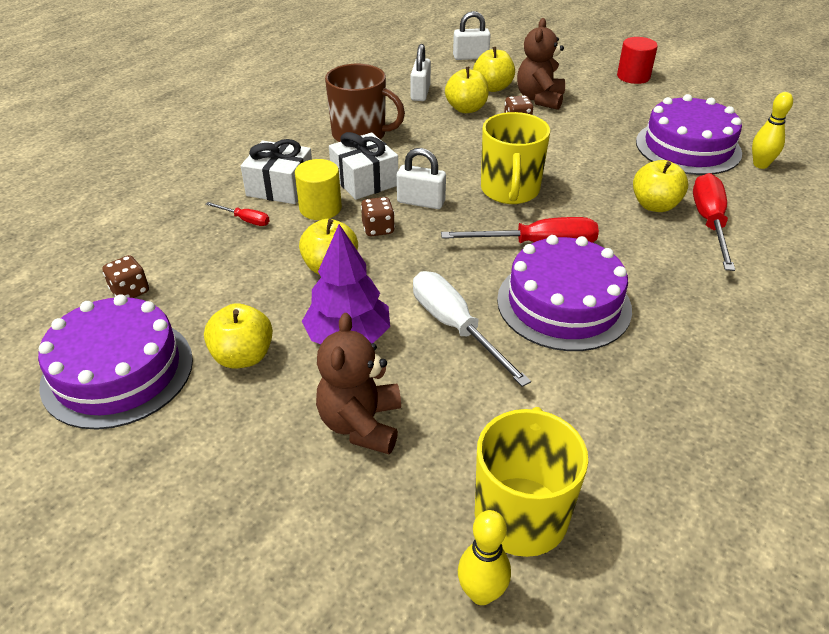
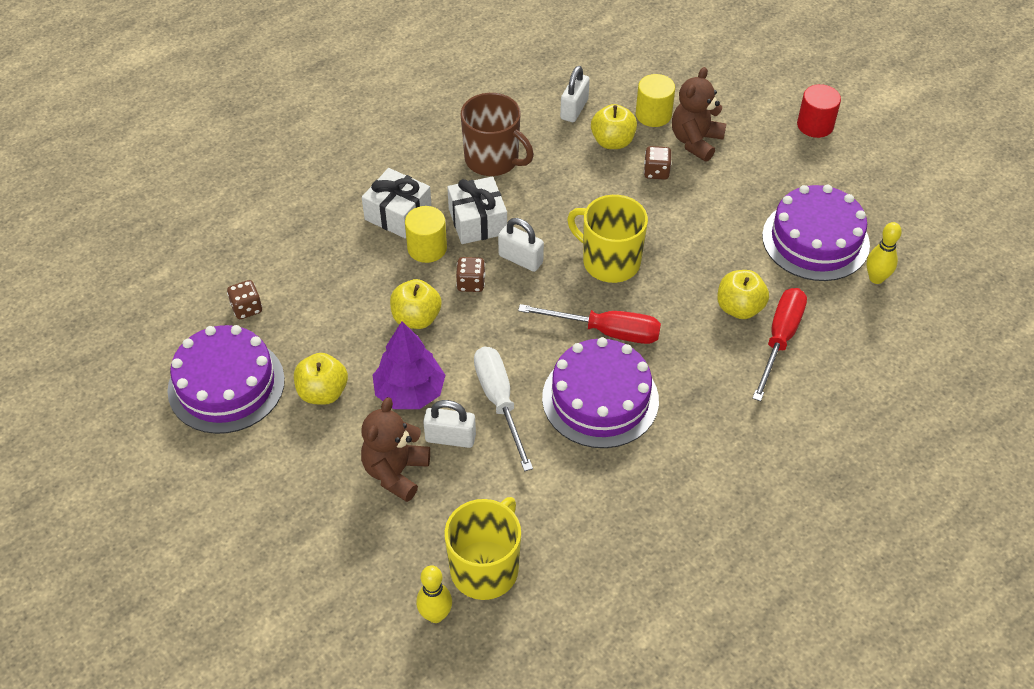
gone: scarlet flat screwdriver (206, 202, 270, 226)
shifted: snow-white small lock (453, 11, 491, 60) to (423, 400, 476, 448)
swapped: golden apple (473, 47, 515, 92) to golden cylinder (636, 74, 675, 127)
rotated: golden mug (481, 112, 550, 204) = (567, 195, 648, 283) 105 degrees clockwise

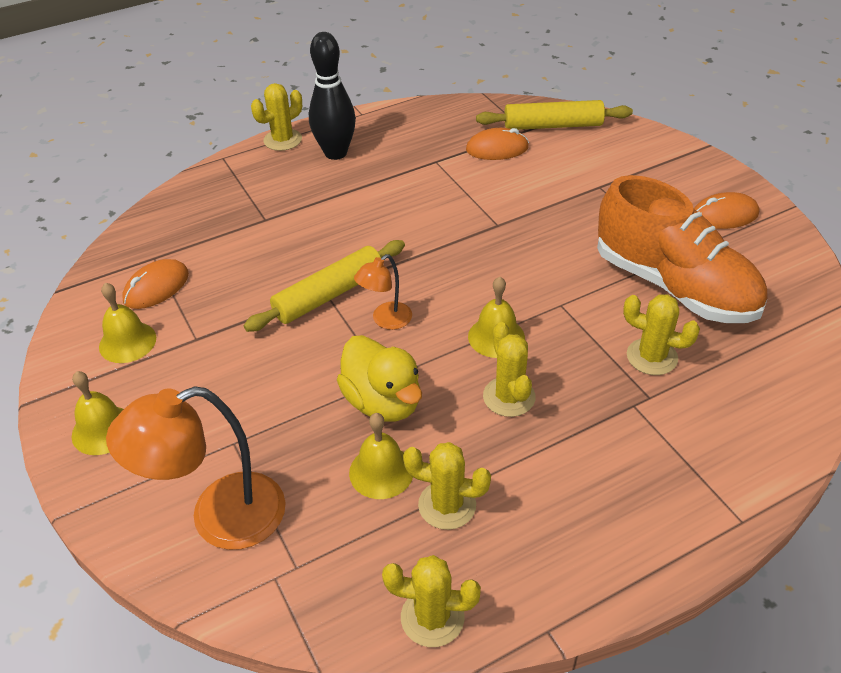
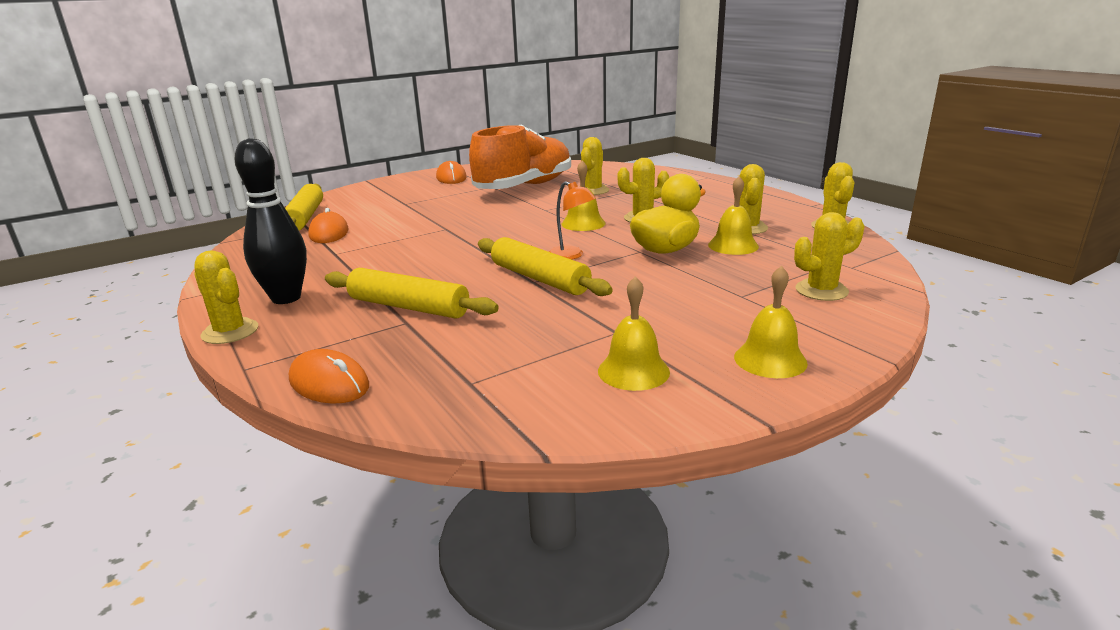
new: golden pastry roller (325, 268, 499, 318)
shifted: orange computer mouse (122, 259, 189, 309) to (289, 349, 369, 404)
swapped: orange desk lamp (106, 386, 286, 550) to golden saguaro cactus (794, 212, 864, 301)

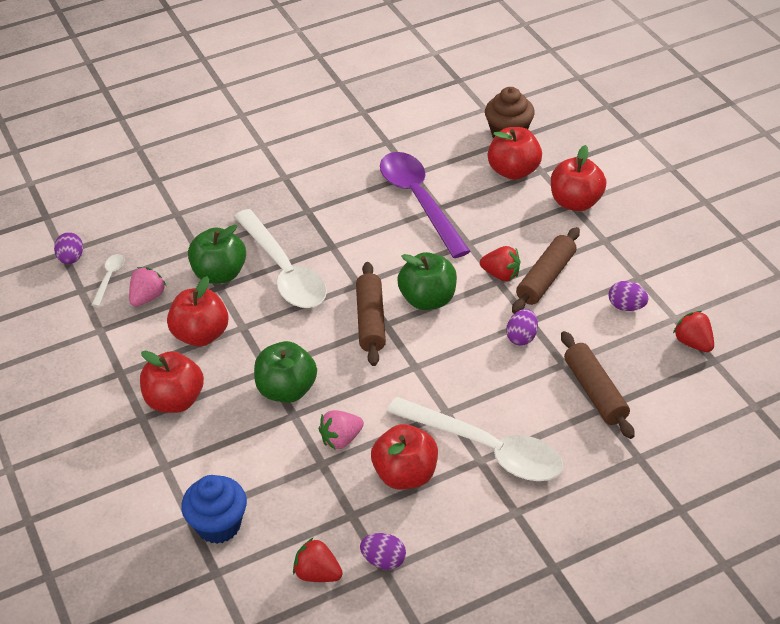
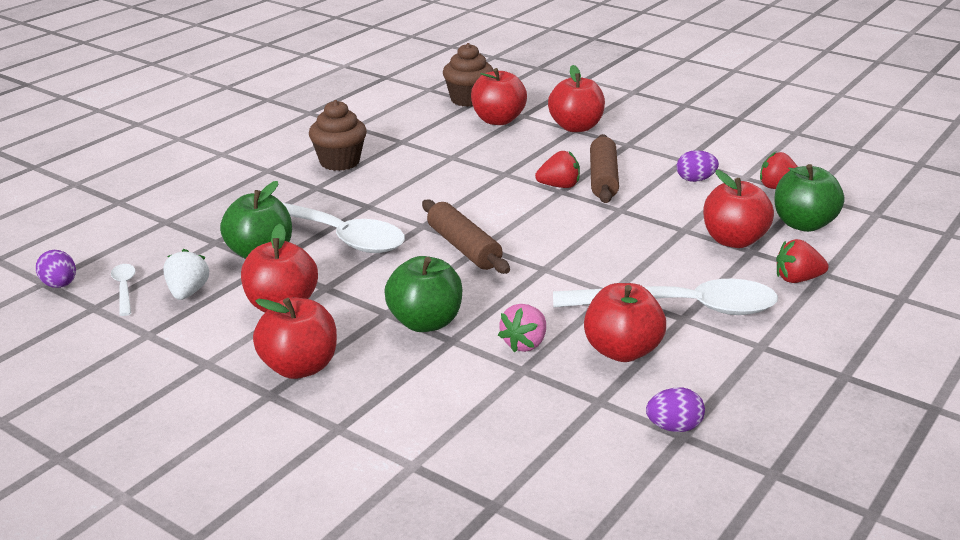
gone: royal blue fairy cake (181, 475, 247, 544); violet tablespoon (380, 152, 471, 258); violet egg shape (506, 309, 538, 346)
new: dark brown fairy cake (309, 100, 367, 171)
shifted: scarlet berry (293, 537, 343, 582) to (776, 239, 829, 283); emerald apple (397, 252, 457, 310) to (774, 164, 844, 232)
swapped: dark brown pastry roller (561, 331, 635, 439) to scarlet apple (703, 170, 774, 248)
repainted: rosy berry (129, 267, 166, 307) to snow-white berry (163, 249, 209, 300)

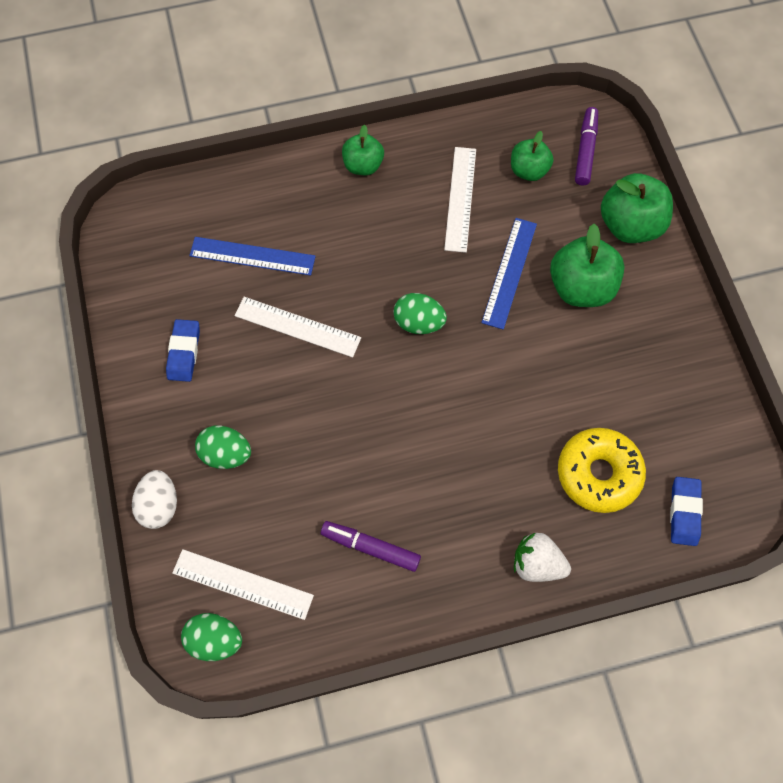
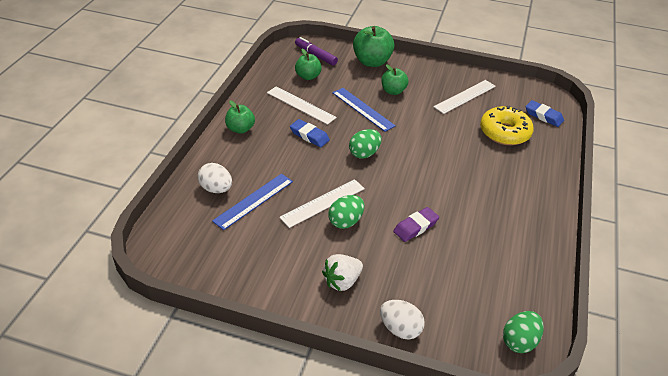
gone: violet marker pen (321, 521, 421, 572)
new: snow-white egg shape (198, 163, 232, 193); violet eraser (393, 207, 439, 242)
shifted: royal blue eraser (166, 319, 200, 382) to (290, 119, 330, 147); snow-white ruler (172, 549, 314, 620) to (434, 80, 496, 114); emerald egg shape (195, 425, 251, 469) to (328, 195, 364, 229); snow-white berry (514, 533, 571, 582) to (322, 254, 363, 291)
scaled: emerald apple (550, 224, 625, 307) = (381, 65, 408, 95) x0.62

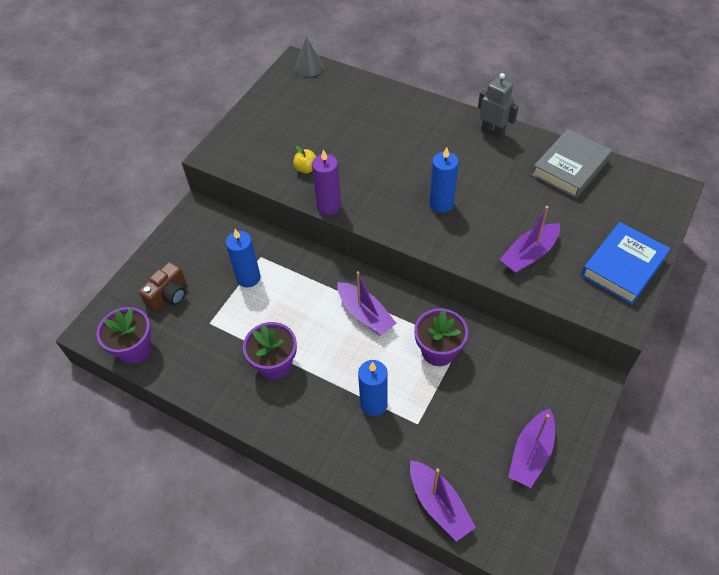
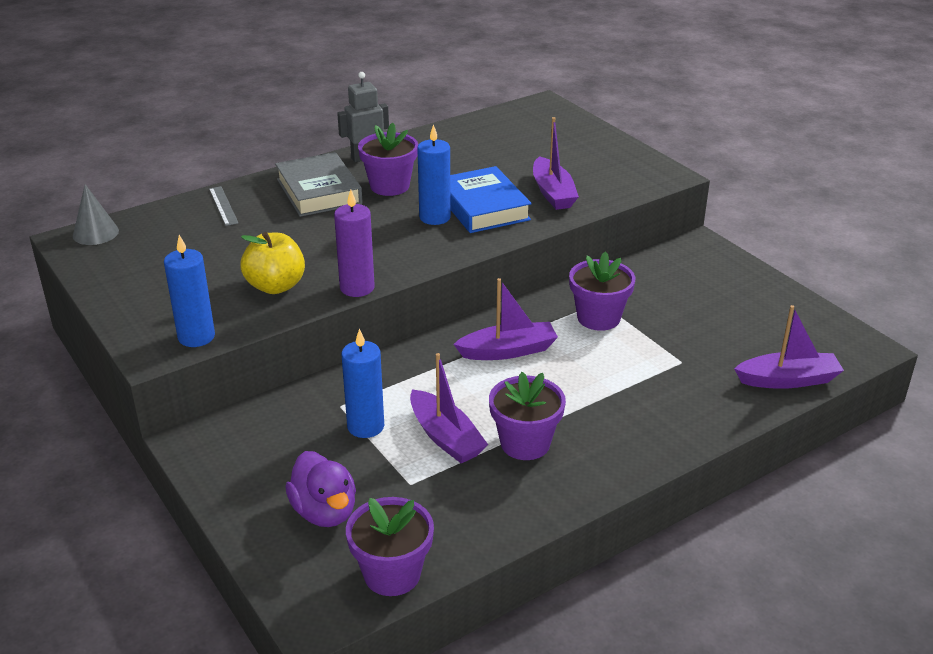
new: grey ruler (209, 186, 239, 226); violet flower pot (358, 123, 418, 196)
shifted: royal blue pillar candle (358, 360, 388, 416) to (164, 235, 215, 347); violet toy boat (508, 409, 555, 488) to (410, 353, 488, 463); grey hardcover (532, 129, 612, 198) to (275, 152, 363, 217); royal blue hardcover (581, 222, 671, 305) to (450, 166, 532, 233)
swapped: dark brown camera (139, 262, 186, 312) to violet rubber duck (285, 451, 356, 527)
scaled: golden apple (294, 146, 316, 174) = (240, 232, 305, 294) x1.73

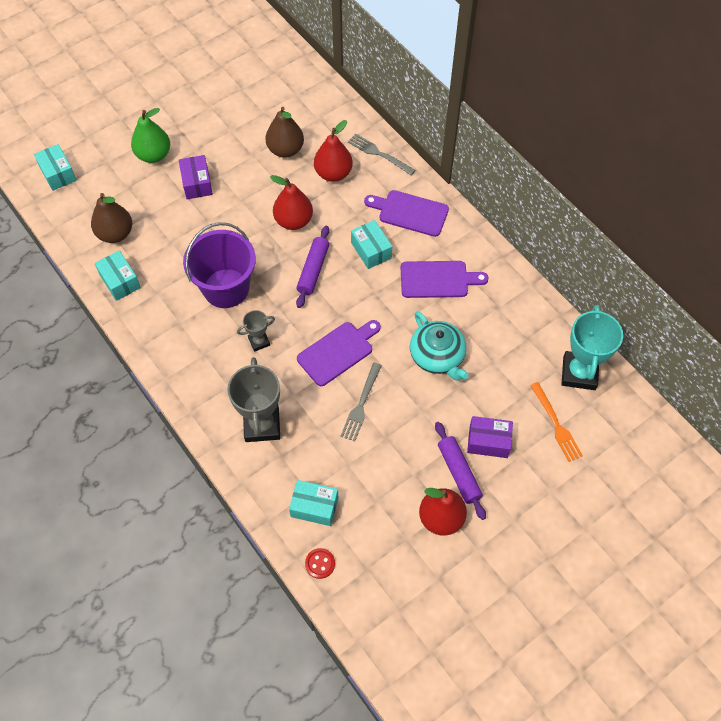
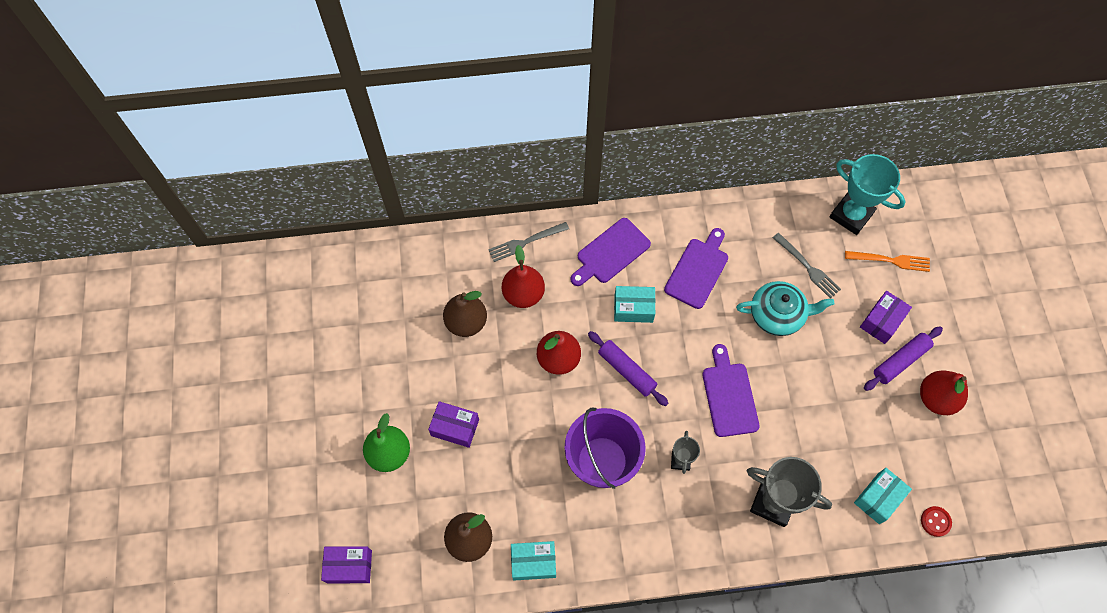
shifted: grey fork (340, 362, 382, 441) to (773, 233, 841, 299)
repainted: turquoise box (34, 144, 77, 191) to violet box (321, 546, 372, 583)
rotated: violet pastry roller (435, 422, 486, 520) = (864, 326, 943, 391) 45 degrees counterclockwise

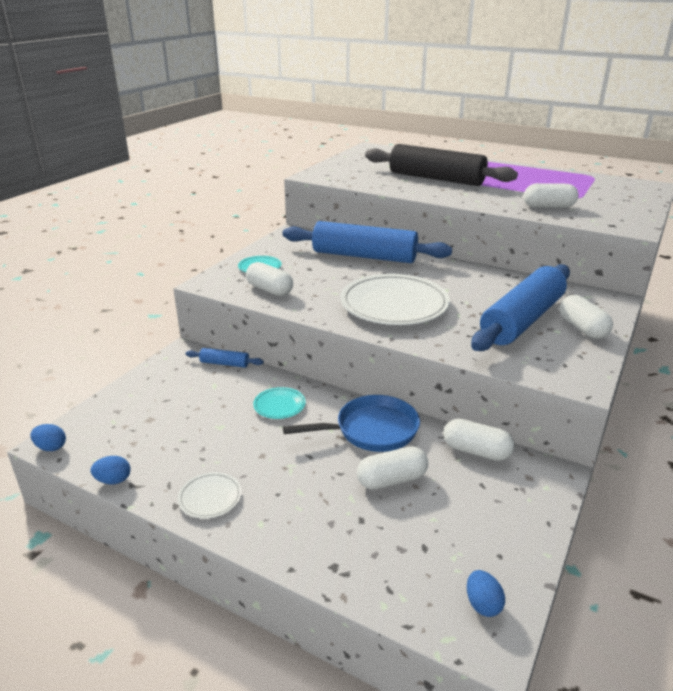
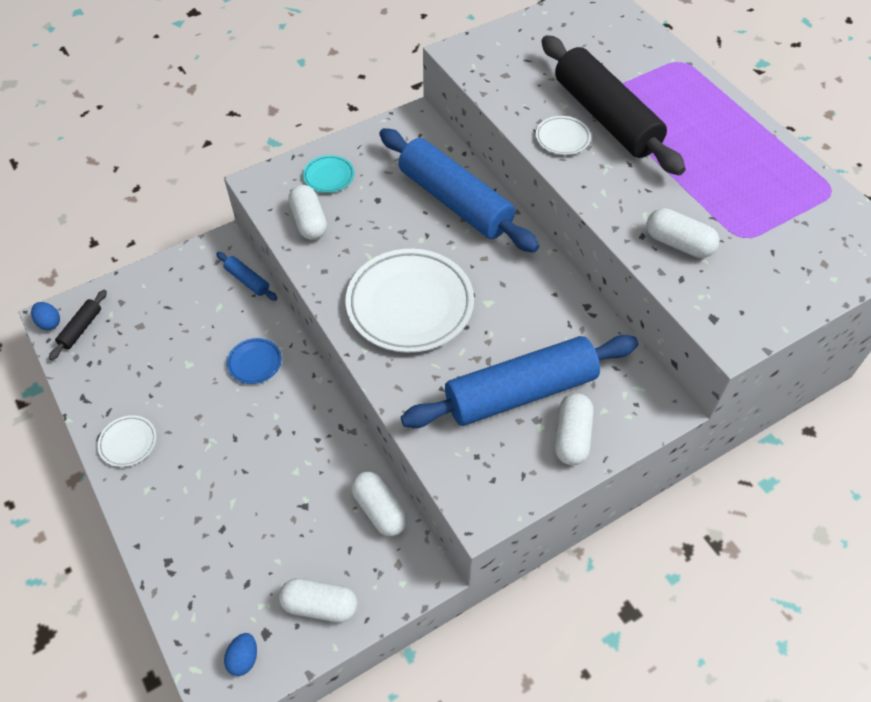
gone: royal blue egg shape (91, 456, 130, 484); royal blue skillet (283, 395, 420, 452)
new: jet-black pastry roller (49, 290, 107, 360); snow-white flat dish (536, 116, 591, 155)
shifted: snow-white pill (357, 446, 428, 490) to (279, 578, 357, 622)
repainted: turquoise flat dish (253, 387, 306, 419) to royal blue flat dish (227, 338, 282, 384)

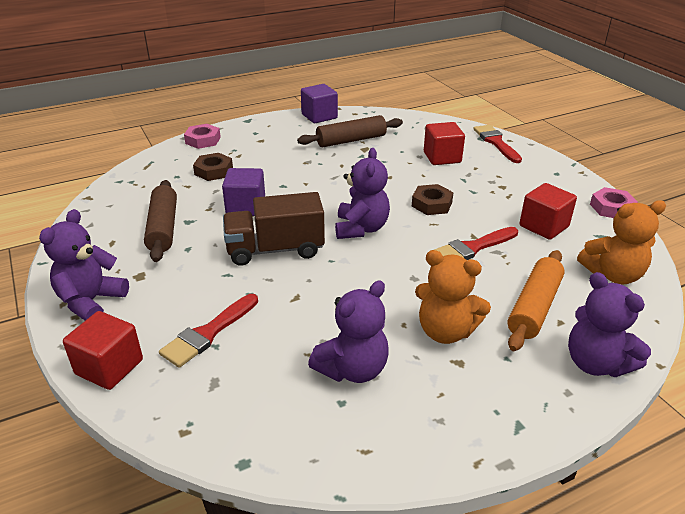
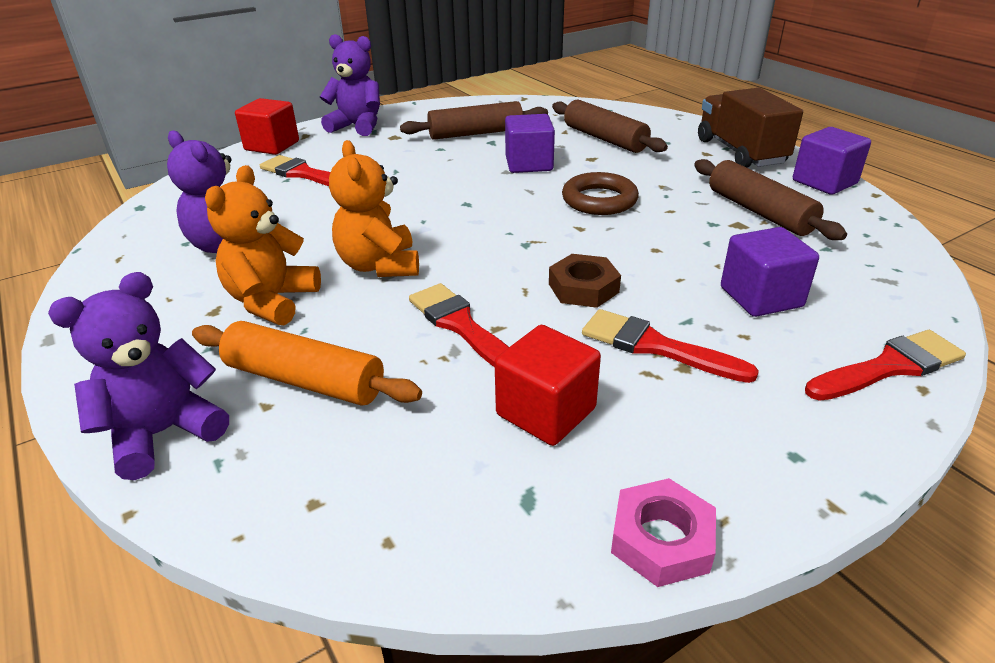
gone: rosy nut (184, 124, 221, 149); violet teddy (335, 148, 390, 239)
new: dark brown ring (562, 172, 639, 215); scarlet paintbrush (582, 309, 759, 383)
shifted: dark brown toy truck (223, 192, 325, 266) to (698, 88, 803, 168); orange teddy (577, 200, 666, 284) to (329, 140, 419, 277)
swapped: dark brown nut (193, 153, 233, 181) to dark brown pastry roller (552, 100, 668, 153)
repainted: scarlet solid cube (424, 122, 465, 165) to violet solid cube (721, 227, 819, 317)

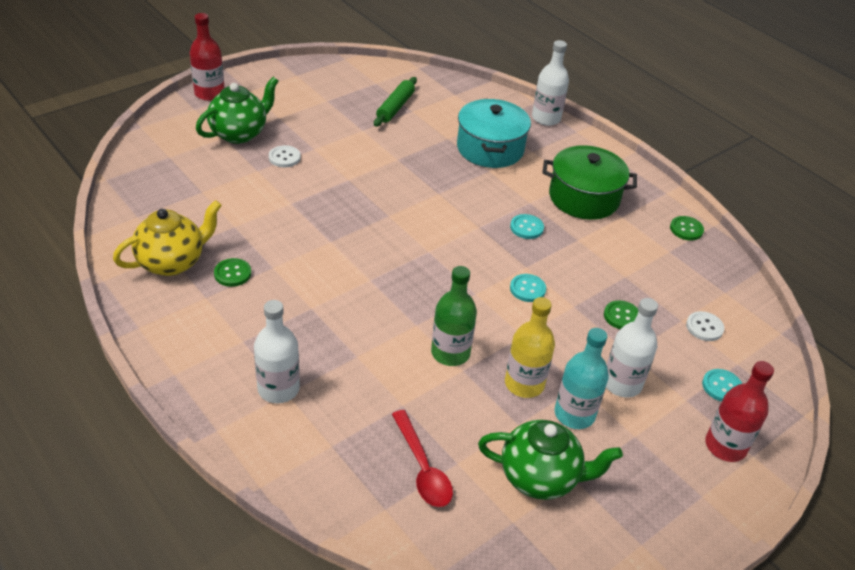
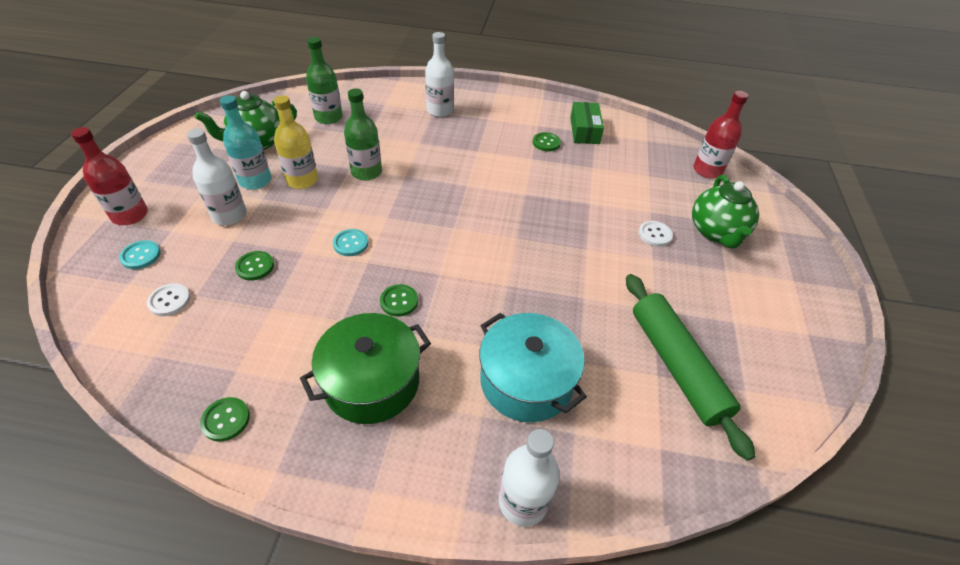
shifted: scarlet flask (190, 13, 225, 101) to (693, 91, 748, 179)
swapped: golden china teapot (113, 200, 222, 276) to emerald box (570, 102, 604, 144); scarlet tablespoon (392, 410, 453, 507) to emerald flask (306, 37, 343, 124)
repainted: turquoise button (510, 214, 544, 239) to emerald button (380, 284, 418, 317)
scaled: emerald pastry roller (374, 77, 417, 127) = (626, 274, 755, 461) x1.63

